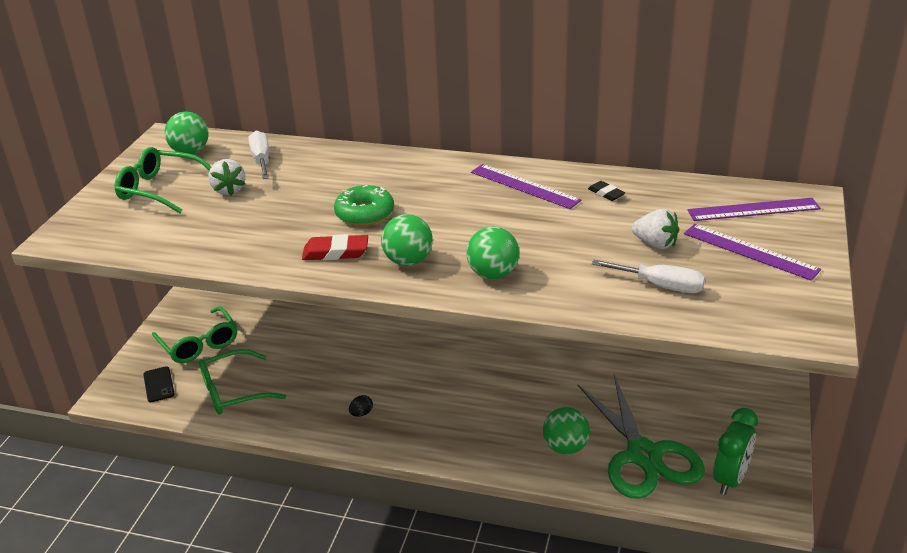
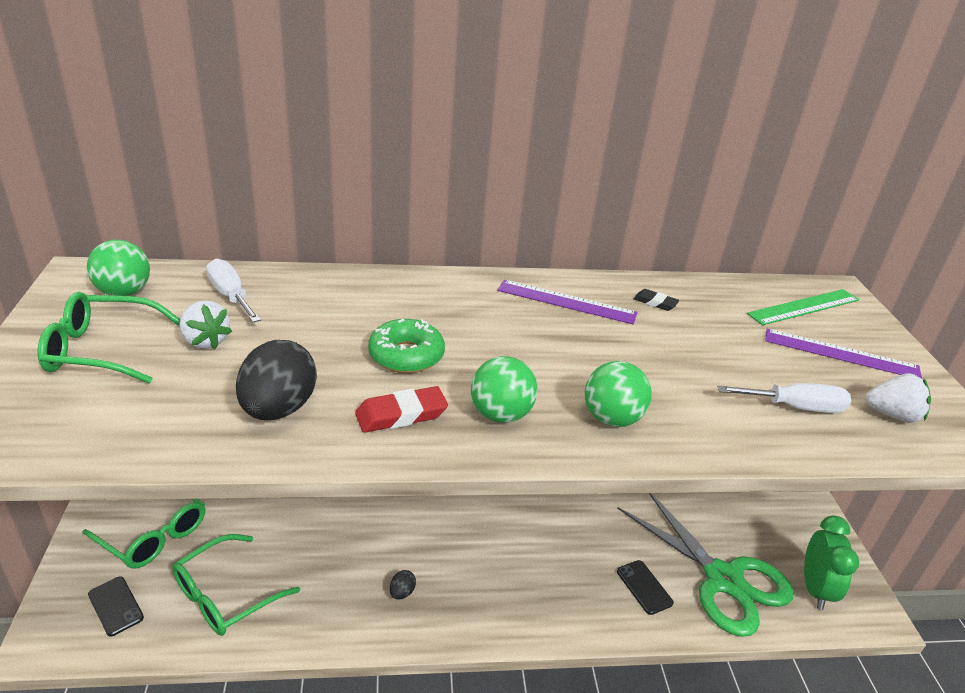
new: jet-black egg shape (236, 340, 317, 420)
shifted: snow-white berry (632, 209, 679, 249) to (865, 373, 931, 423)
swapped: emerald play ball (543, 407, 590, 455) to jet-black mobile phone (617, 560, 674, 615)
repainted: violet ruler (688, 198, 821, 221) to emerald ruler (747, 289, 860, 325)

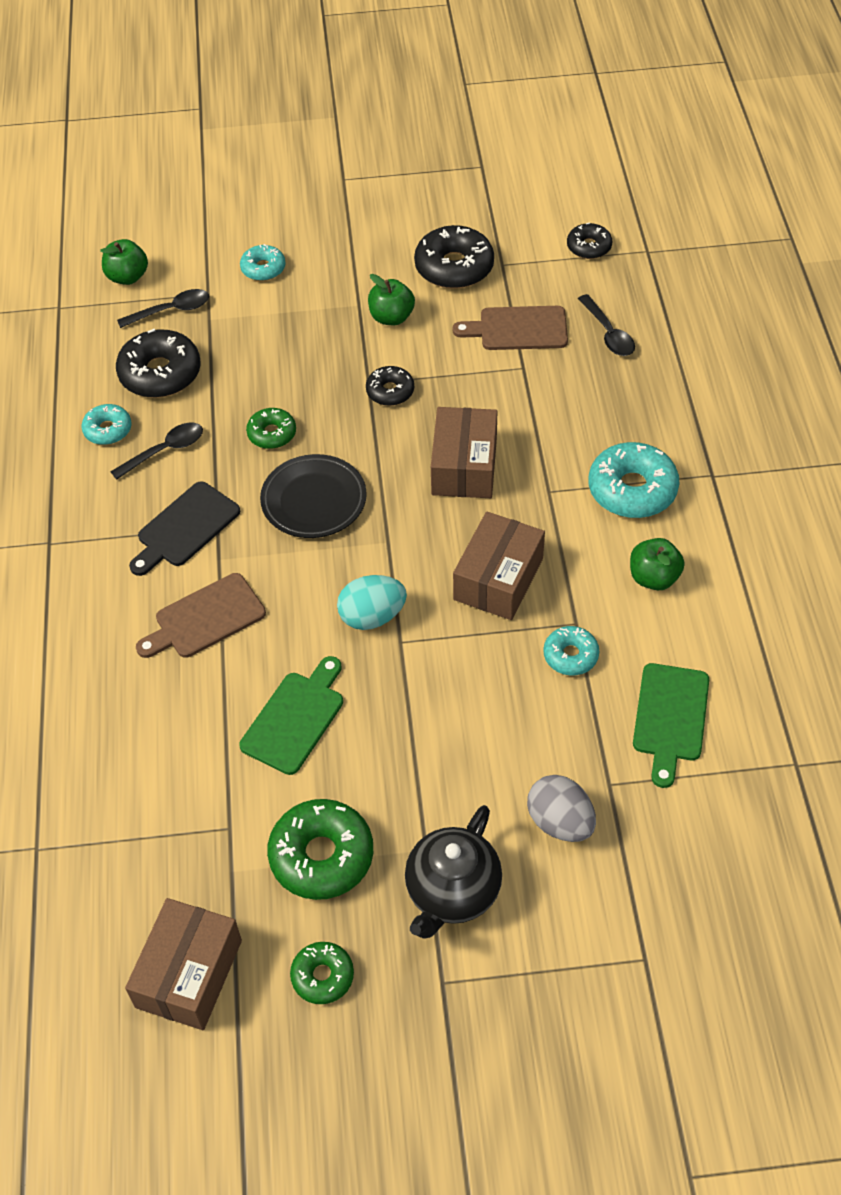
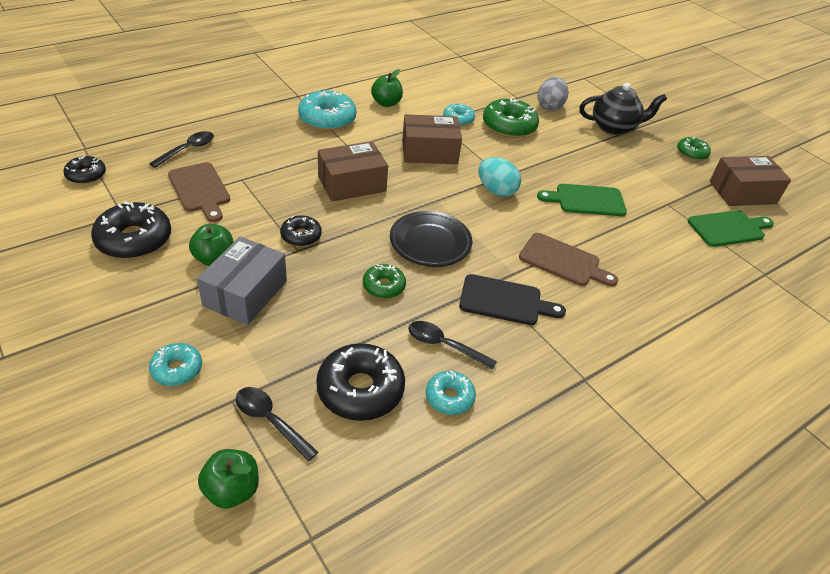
new: grey box (197, 236, 287, 325)
shifted: emerald donut (267, 799, 373, 900) to (483, 99, 539, 138); emerald bread board (633, 663, 709, 788) to (688, 210, 774, 247)

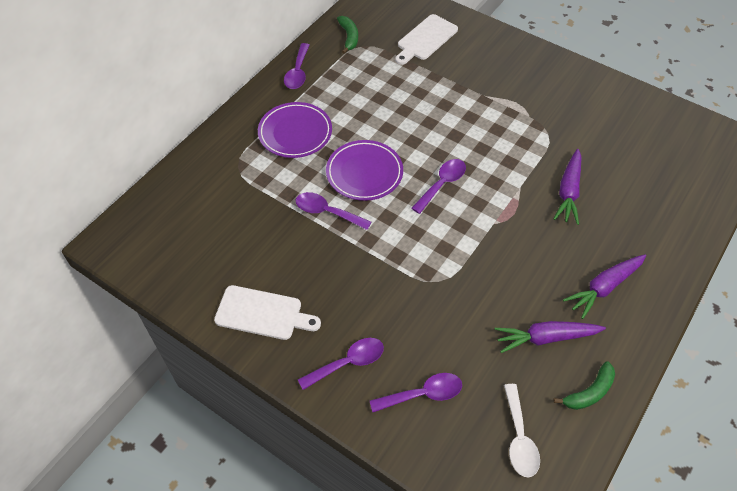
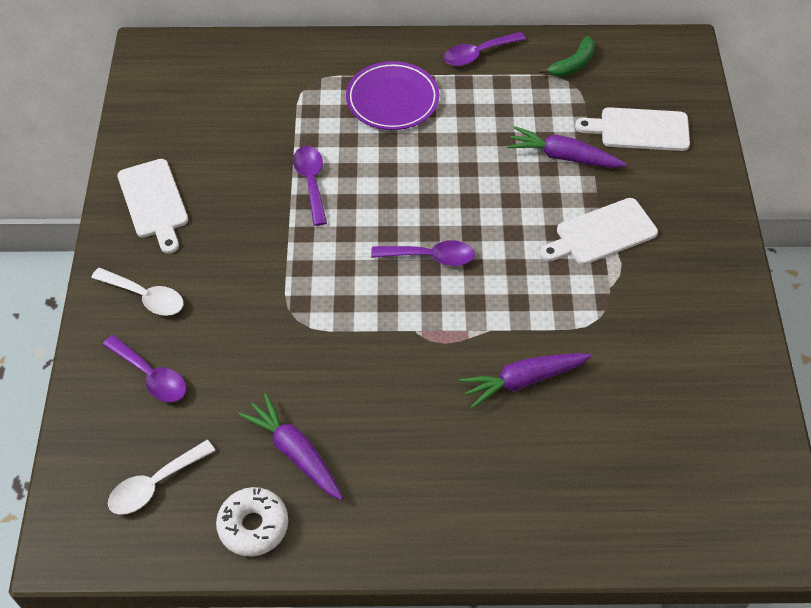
gone: violet flat dish (326, 140, 403, 201)
new: snow-white bread board (540, 198, 658, 265)
shifted: violet root vegetable (563, 254, 646, 319) to (507, 126, 627, 168)
swapped: emerald banana fruit (554, 361, 615, 410) to snow-white donut (216, 487, 288, 557)
repainted: violet tablespoon (298, 338, 384, 390) to snow-white tablespoon (91, 268, 184, 316)

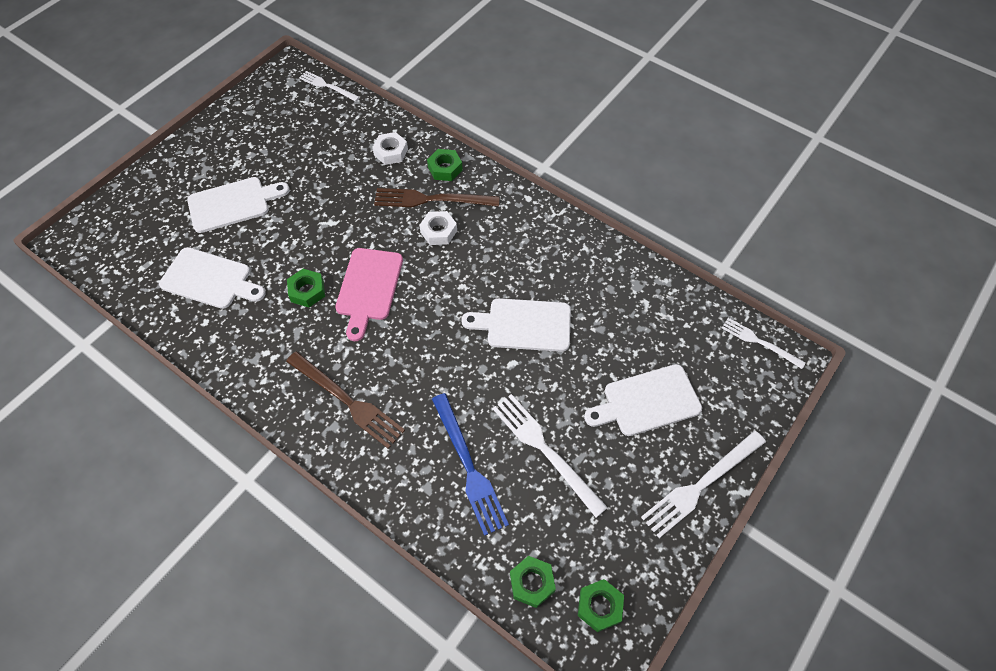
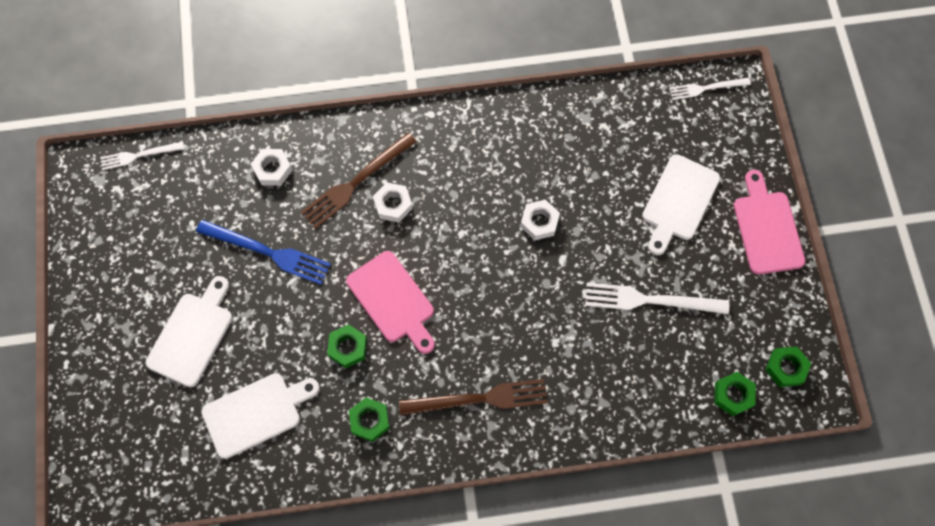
shifted: emerald nut (427, 149, 463, 181) to (349, 397, 390, 442); royal blue fork (432, 393, 509, 536) to (196, 220, 331, 285)
swapped: snow-white bread board (461, 298, 571, 352) to snow-white nut (520, 200, 560, 240); snow-white fork (641, 431, 766, 538) to rosy bread board (734, 170, 806, 275)

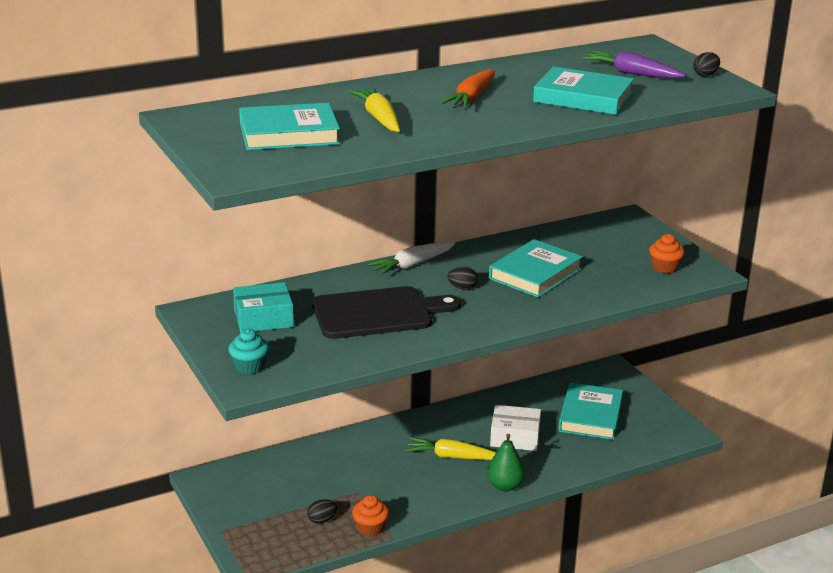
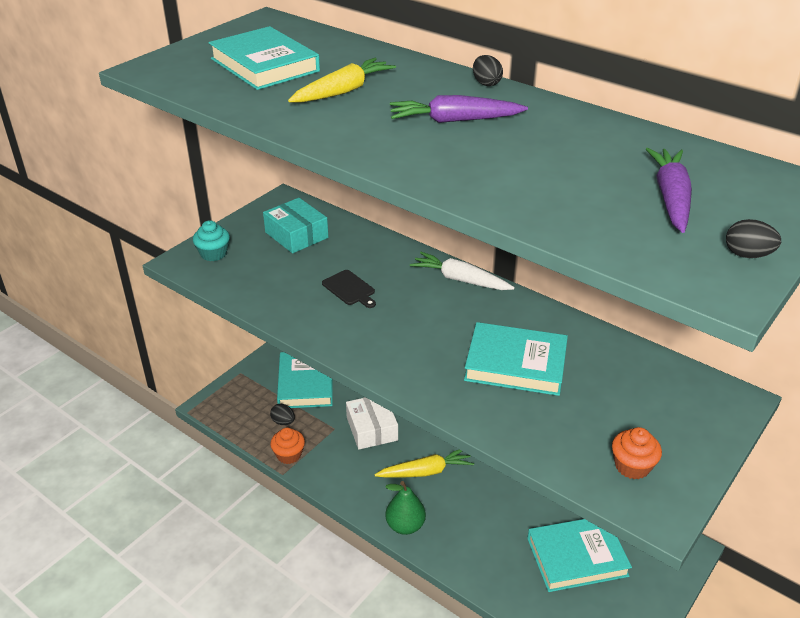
shifted: jet-black egg shape (447, 267, 478, 290) to (473, 55, 503, 86); snow-white box (490, 405, 541, 451) to (346, 397, 398, 449); turquoise hardcover (533, 66, 634, 115) to (277, 352, 333, 408)
repainted: orange root vegetable (440, 69, 495, 108) to violet root vegetable (390, 95, 528, 123)
rotated: golden root vegetable (406, 437, 496, 460) = (374, 450, 474, 478) 90 degrees clockwise
scaled: jet-black bread board (312, 286, 461, 339) = (322, 270, 376, 308) x0.43

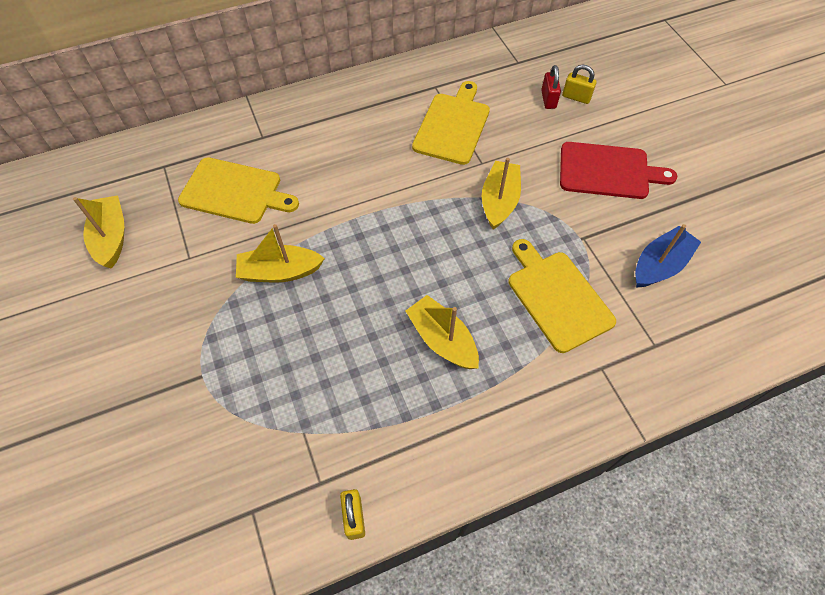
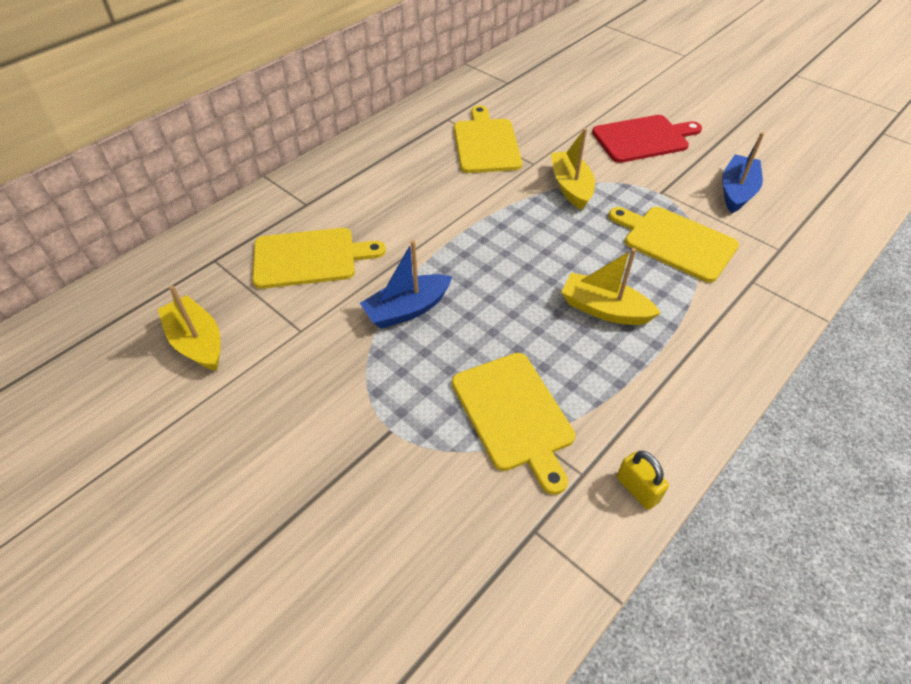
gone: scarlet small lock (541, 65, 561, 109); golden small lock (562, 65, 597, 104)
new: golden bread board (452, 353, 575, 495)
repainted: golden toy boat (236, 224, 325, 283) to royal blue toy boat (360, 240, 452, 329)

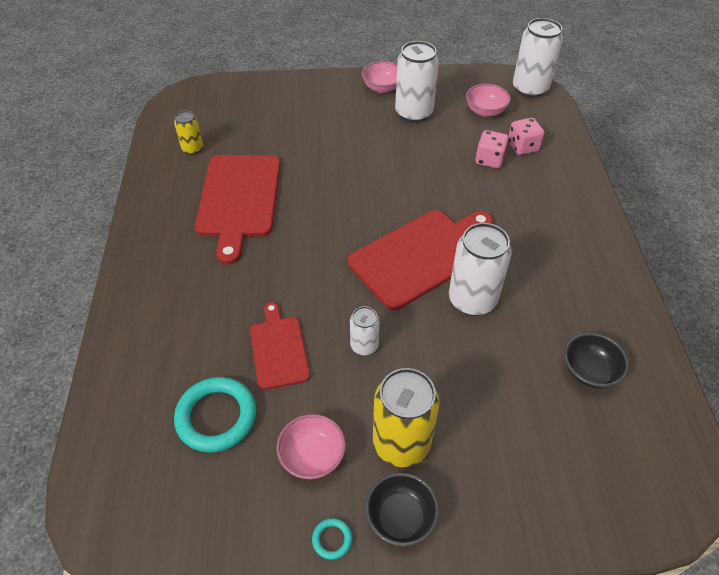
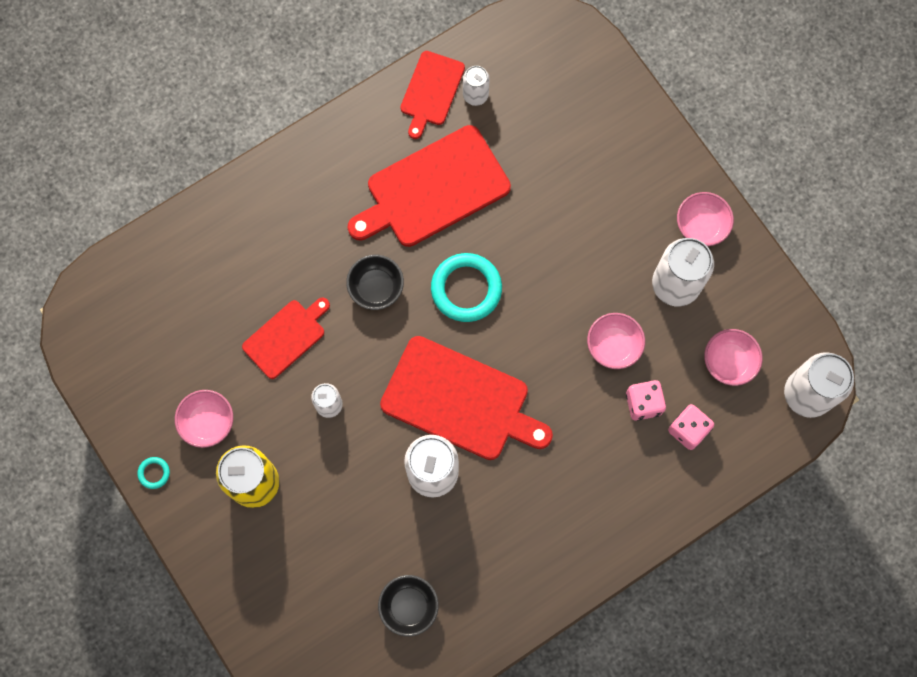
new: scarlet bread board (400, 51, 465, 139); rosy bowl (587, 313, 645, 369)
shifted: turquoise ring (174, 377, 256, 453) to (431, 253, 502, 322); jet-black bowl (365, 473, 439, 546) to (346, 255, 404, 310)
repainted: golden can (174, 111, 203, 155) to snow-white can (463, 66, 490, 106)

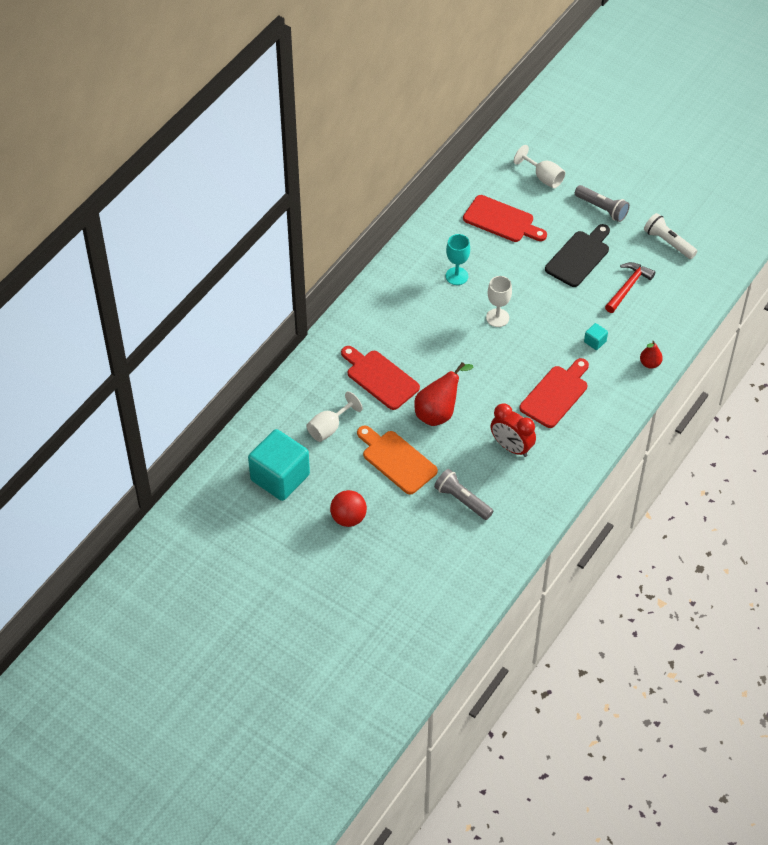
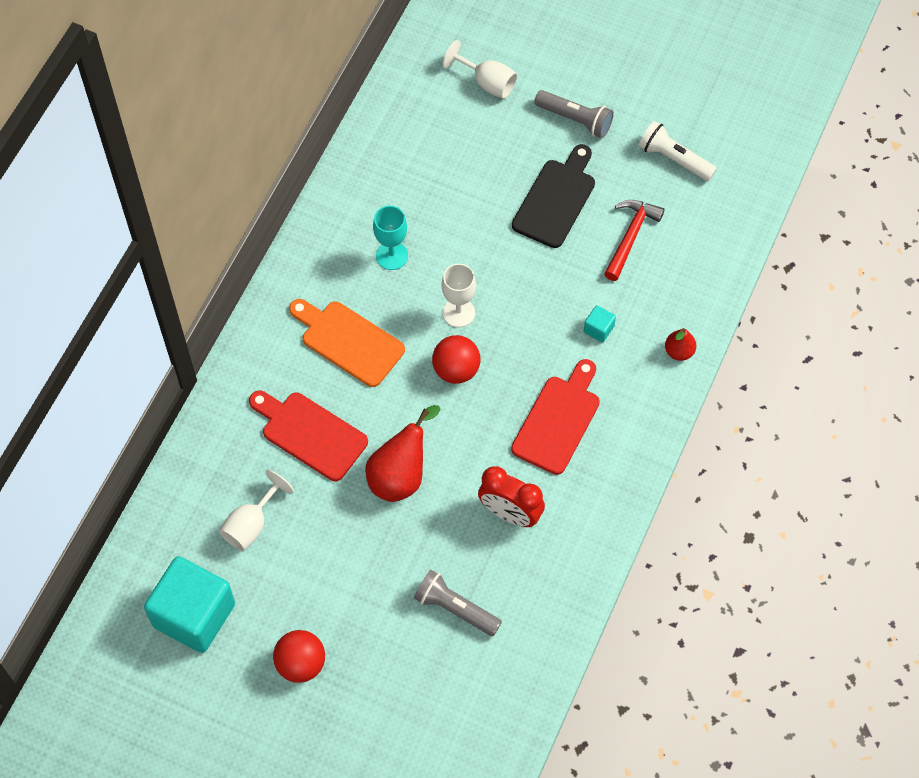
gone: scarlet bread board (463, 195, 547, 242)
new: scarlet play ball (432, 335, 480, 384)
shifted: orange bread board (357, 425, 438, 494) to (289, 299, 405, 387)

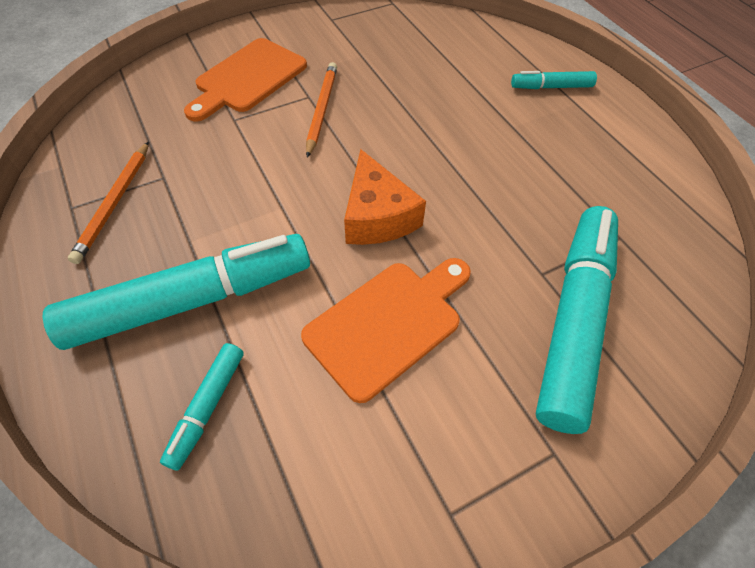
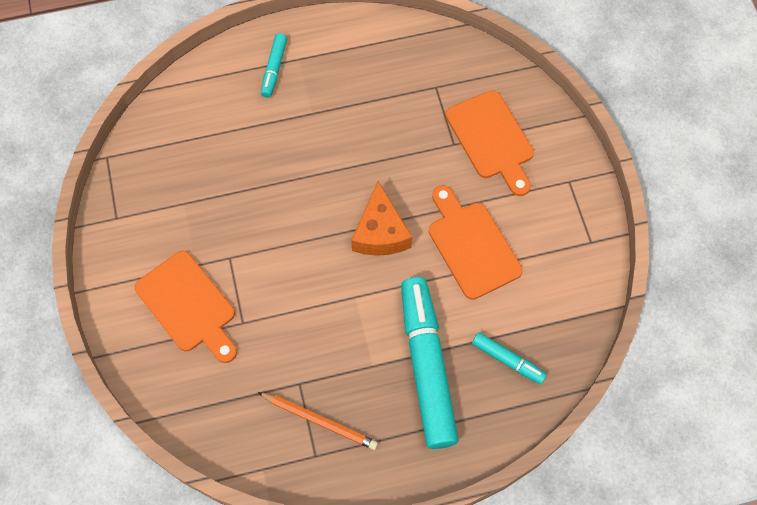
gone: orange lead pencil (306, 62, 337, 158)
swapped: turquoise marker pen (536, 206, 618, 434) to orange bread board (446, 90, 534, 196)
rotated: orange cheese (344, 149, 426, 245) = (351, 181, 412, 256) 90 degrees clockwise

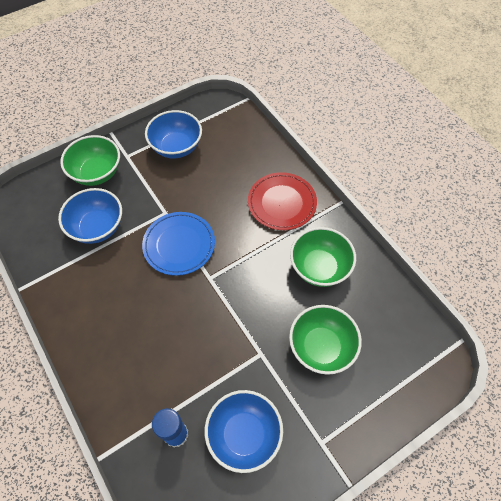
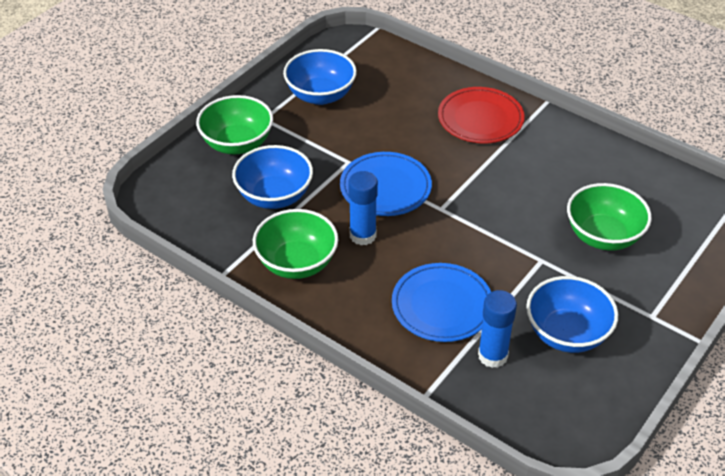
new: royal blue stick of glue (348, 171, 378, 245); royal blue flat dish (392, 263, 491, 342)
shifted: emerald bowl (290, 227, 356, 287) to (253, 209, 338, 279)

